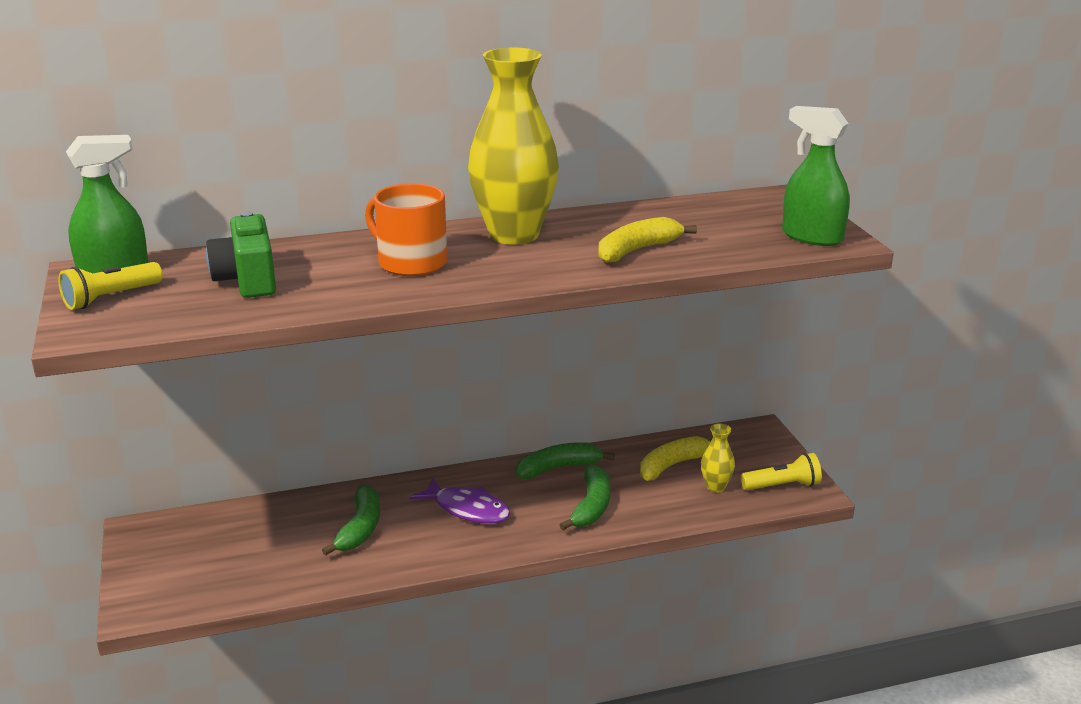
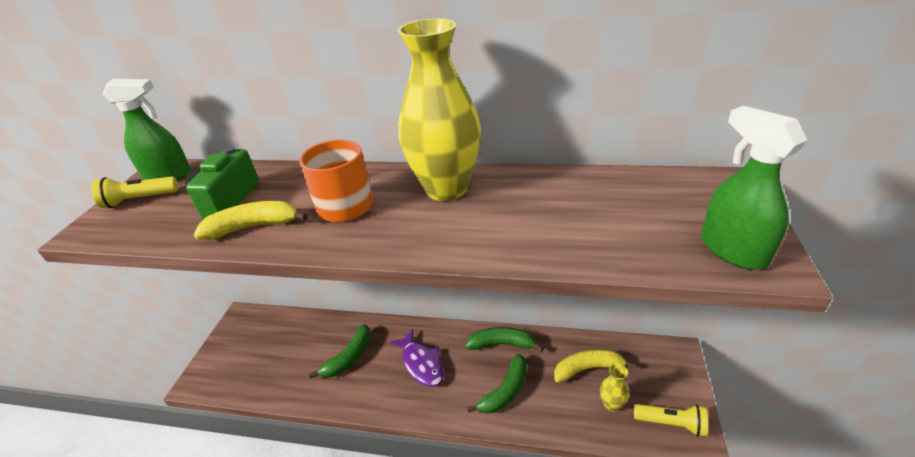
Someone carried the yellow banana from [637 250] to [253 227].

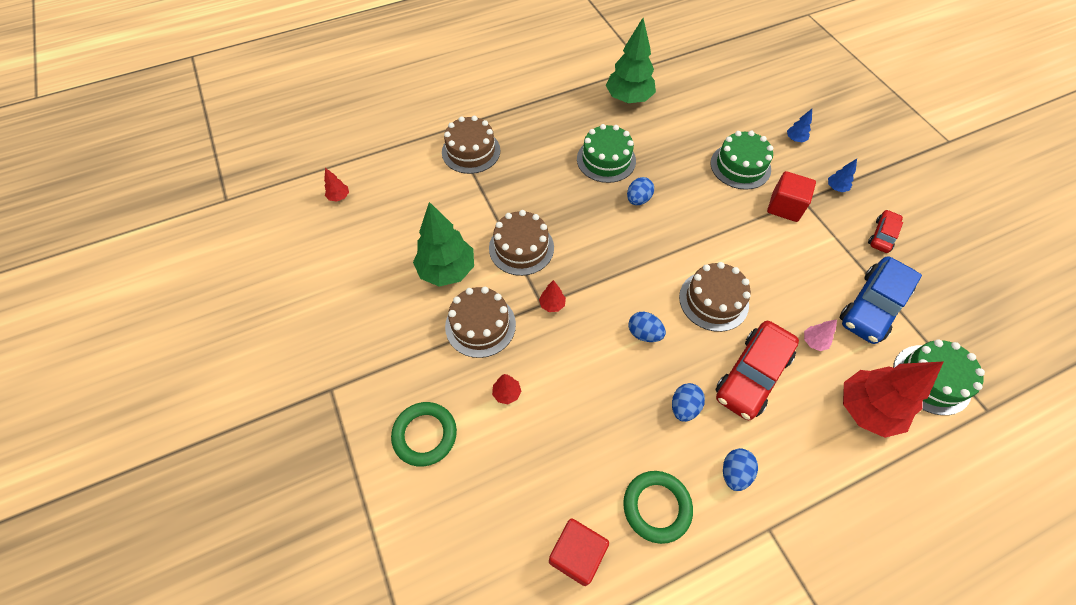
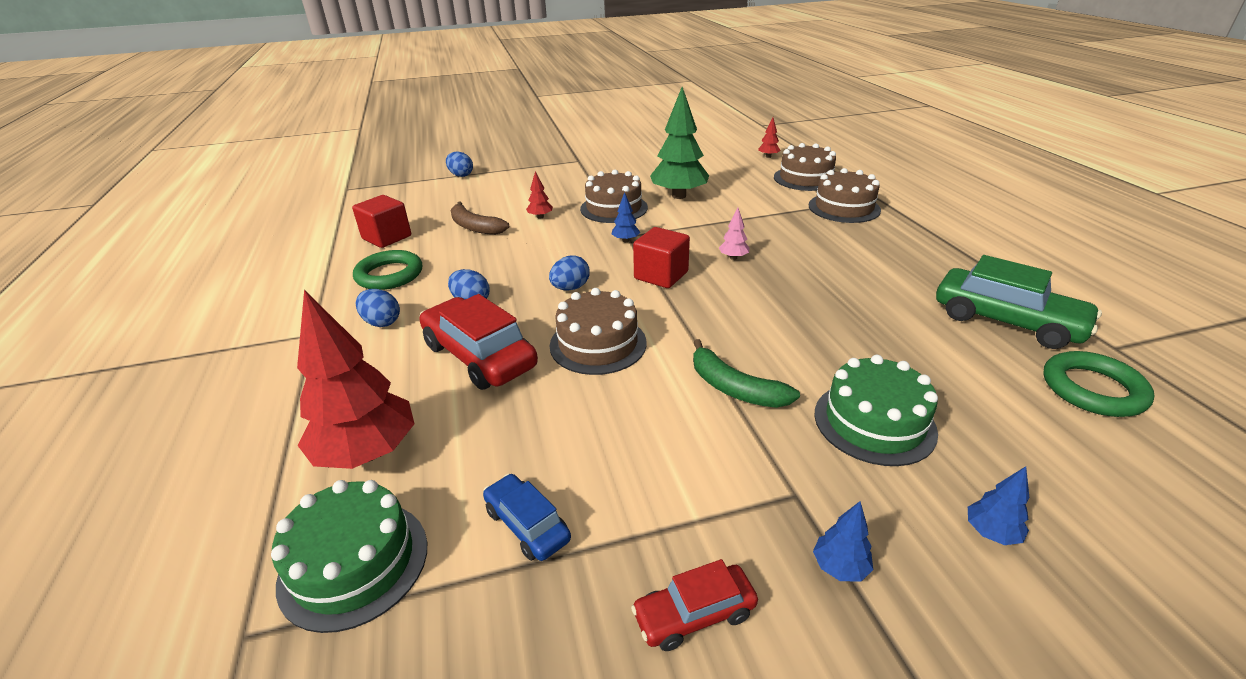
Someone carried the green ring from [425 435] to [1092 389].
Someone carried the brown cake from [521 248] to [805 178].
Someone repainted the red tree at [552 304], which became the blue tree at [625 240].
Someone took away the green cake at [606 160].
Someone swapped the green tree at [628 99] for the green car at [1006 321].
Someone carried the blue egg from [638 199] to [461 175].
Someone carried the red cube from [785 207] to [661 275].
Someone carried the pink tree from [813 342] to [733 258].
Someone scaled the blue car at [872 306] by 0.54.
Someone rotated the red car at [882 235] by 120 degrees clockwise.
Someone put down the brown banana at [475 227].
Someone put down the green banana at [734 388].

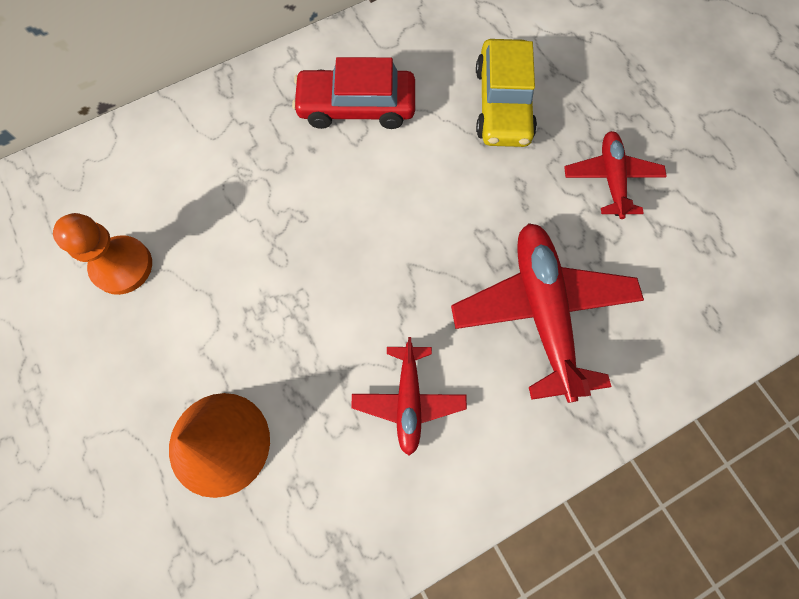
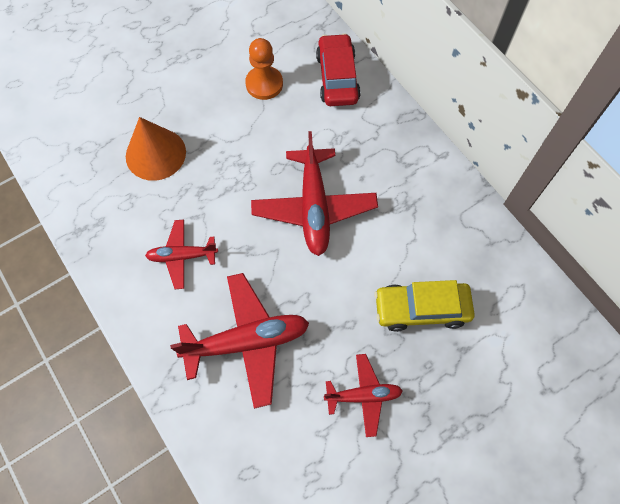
Someone carried the red car from [356 107] to [337 78].
Someone put down the red plane at [314 207].

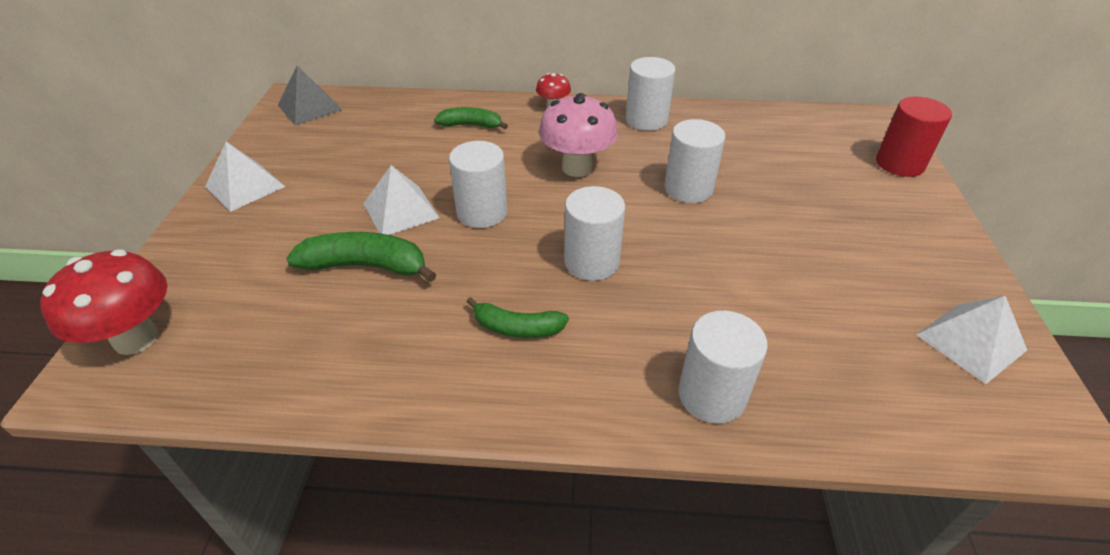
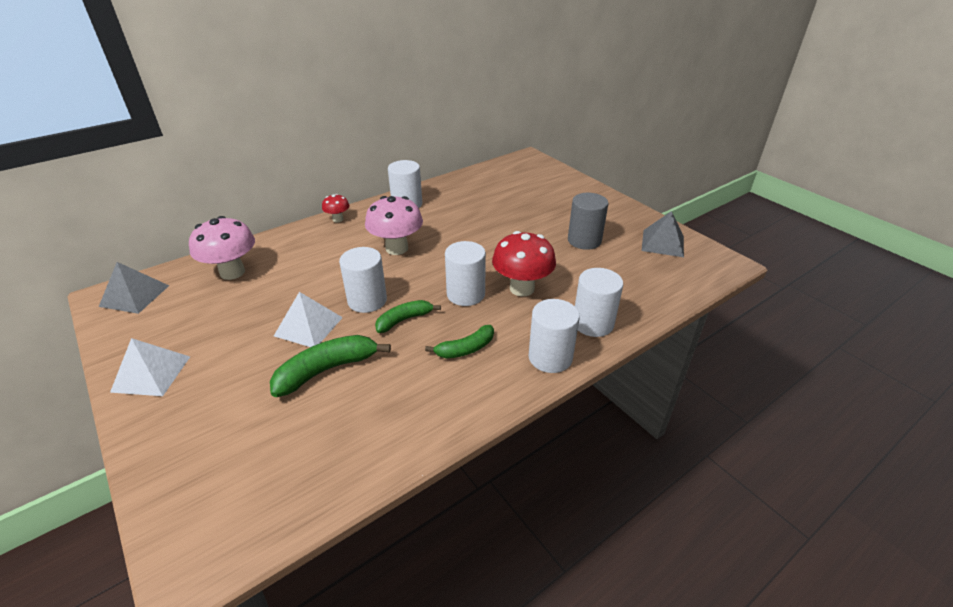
Someone carried the red mushroom from [136 338] to [522 288].
Someone carried the green banana from [471 125] to [404 320].
Someone carried the white cylinder from [688 188] to [550 357].
Someone took away the red cylinder at [899 164].
Someone repainted the white pyramid at [970 342], which became the grey pyramid at [662 243].
Someone put down the pink mushroom at [232 272].
Someone put down the grey cylinder at [584 240].

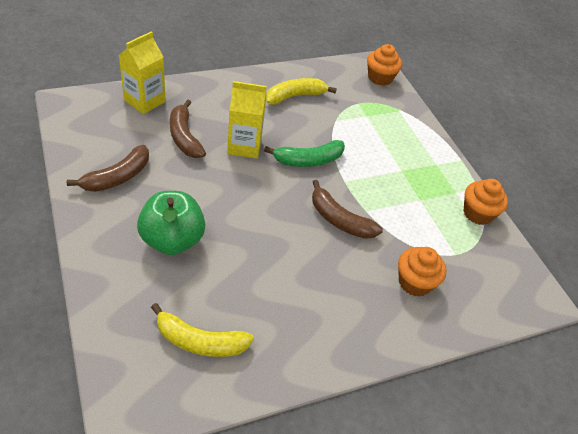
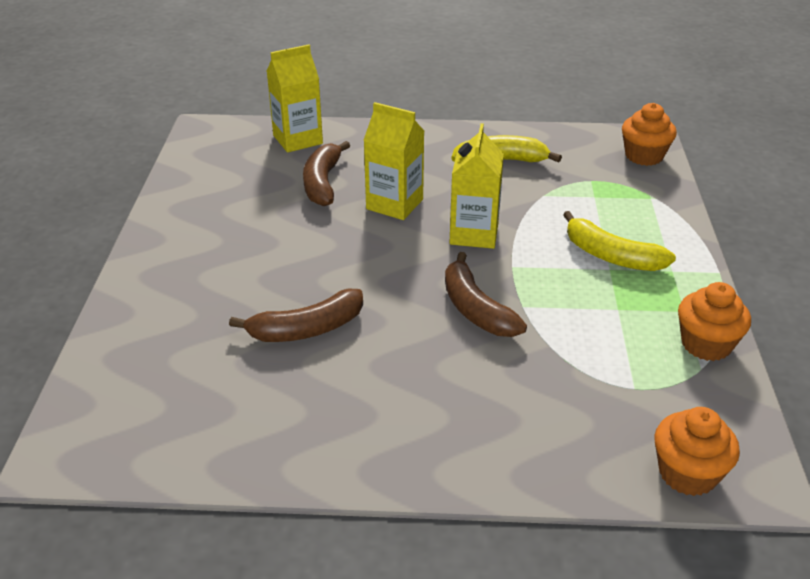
Someone carried the brown banana from [117 177] to [307 329].
Someone took away the green apple at [172 240].
Someone carried the yellow banana from [200 341] to [611 256].
Someone swapped the green banana at [308 160] for the yellow carton at [474 234].
Someone carried the orange cupcake from [415 282] to [687 473].

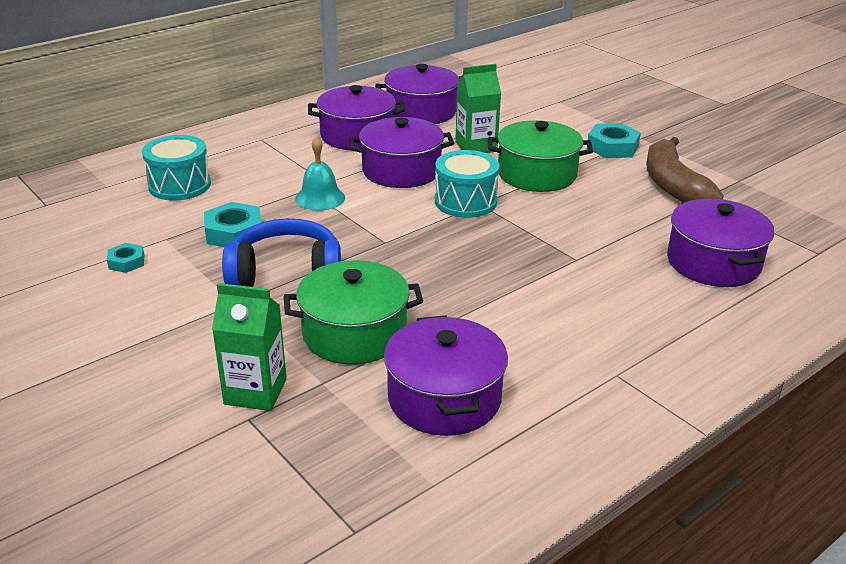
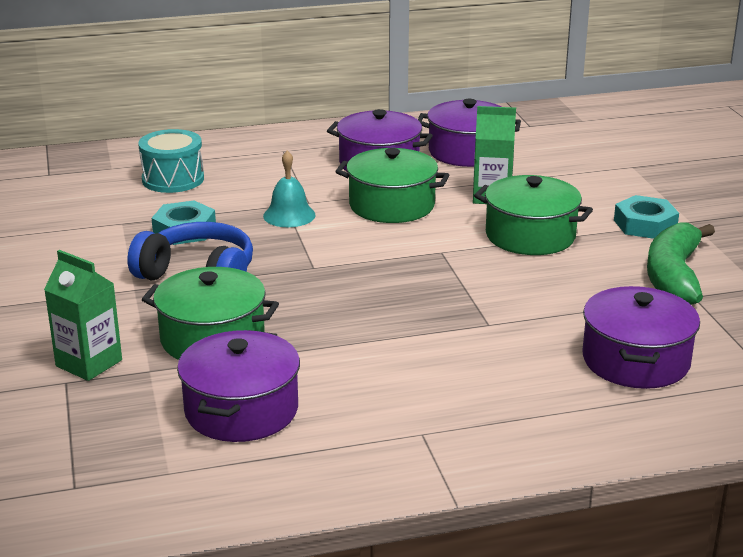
Someone took away the turquoise nut at [126 262].
Someone repainted the purple pot at [401 171], which became the green pot at [391 205].
Someone took away the turquoise drum at [465 201].
Someone repainted the brown banana at [673 186], which became the green banana at [674 277].

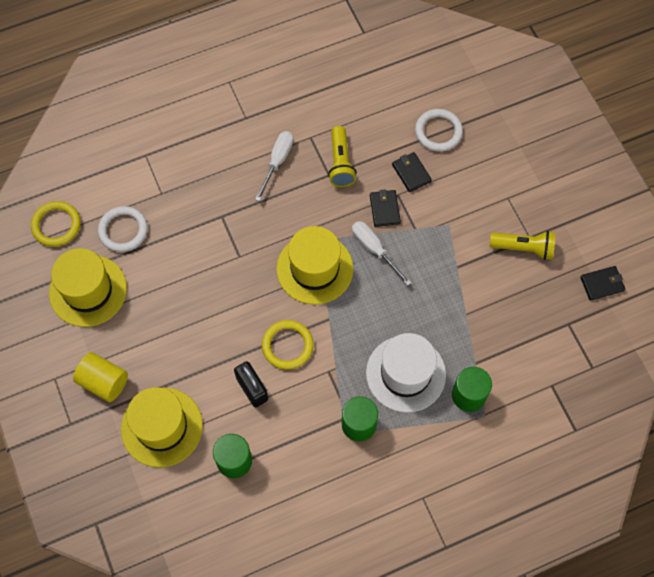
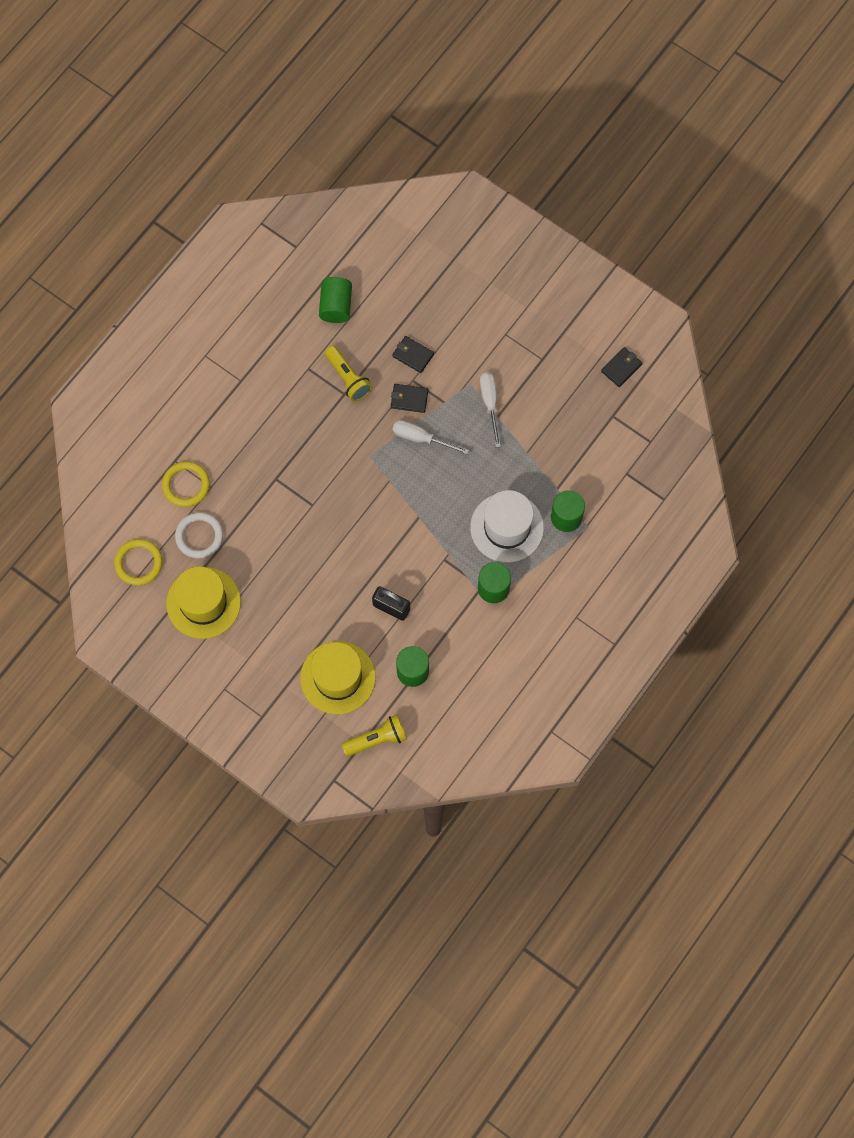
Someone took away the yellow cylinder at [104 382].
Someone carried the white screwdriver from [277 162] to [490 403].
Someone carried the yellow ring from [287 346] to [186 485].
Someone took away the yellow hat at [315 269].
Someone rotated the black wallet at [384 209] by 45 degrees counterclockwise.
Someone took away the white ring at [438 132].
Someone carried the yellow flashlight from [523 248] to [377 739].
Someone put down the green cylinder at [336 306].

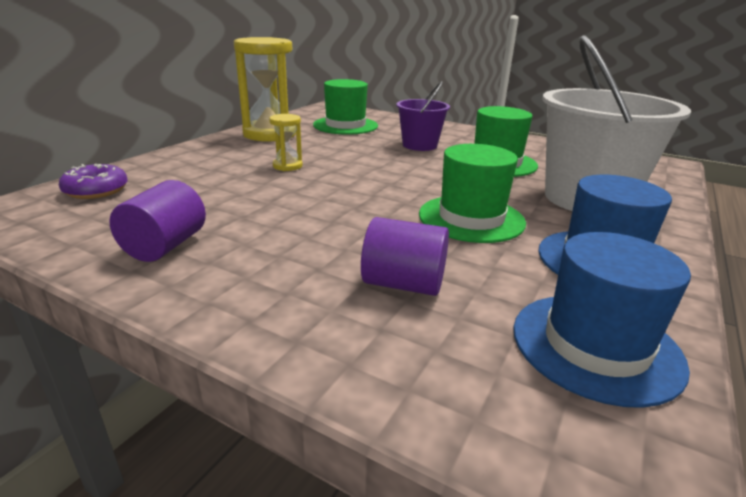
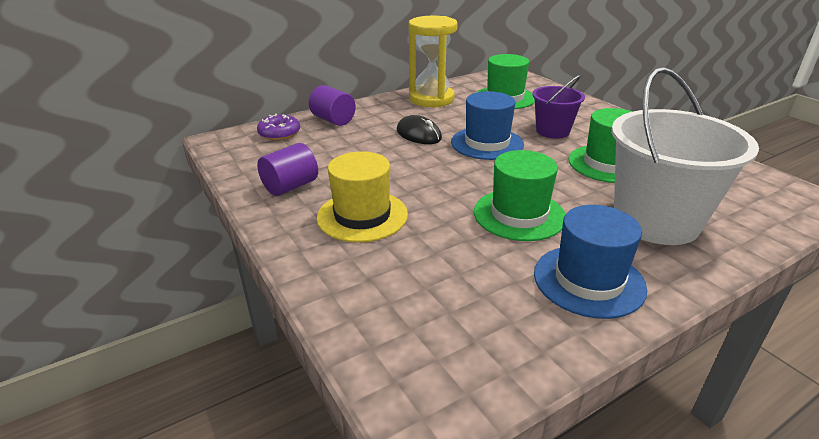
Someone swapped the yellow hourglass at [287 166] for the black mouse at [418 134].
Someone carried the purple cylinder from [403 284] to [333 120].
Someone carried the blue hat from [595 346] to [487 143].
Someone put down the yellow hat at [362 216].

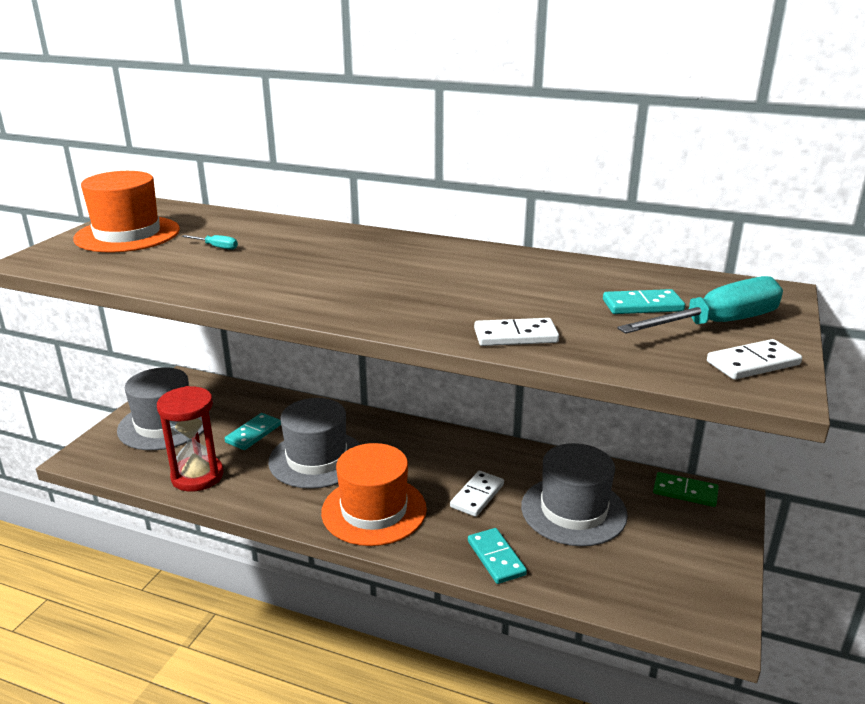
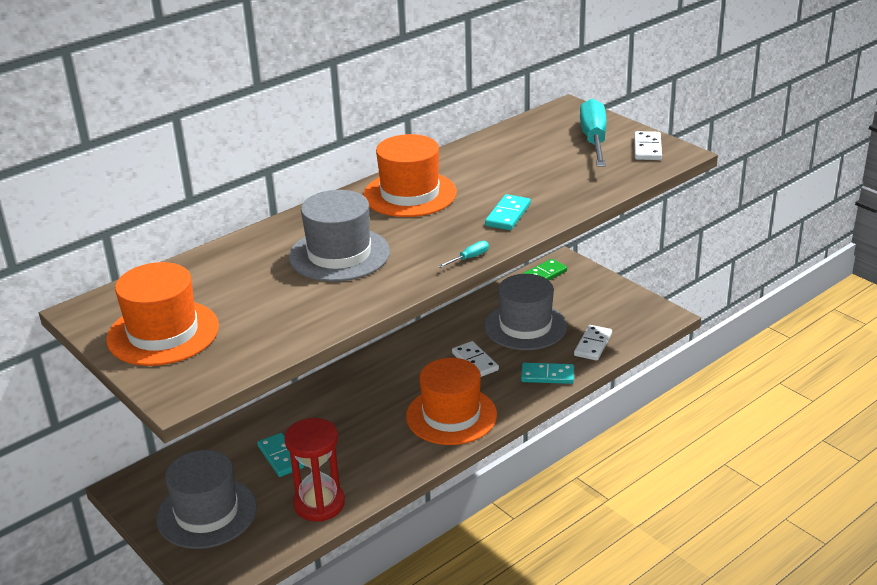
Someone carried the turquoise screwdriver from [216 247] to [469 258].
Someone carried the grey hat from [317 459] to [339 254].
Someone carried the white domino from [515 336] to [593 345].
Someone carried the turquoise domino from [642 306] to [508 215].
Someone put down the orange hat at [410 194].

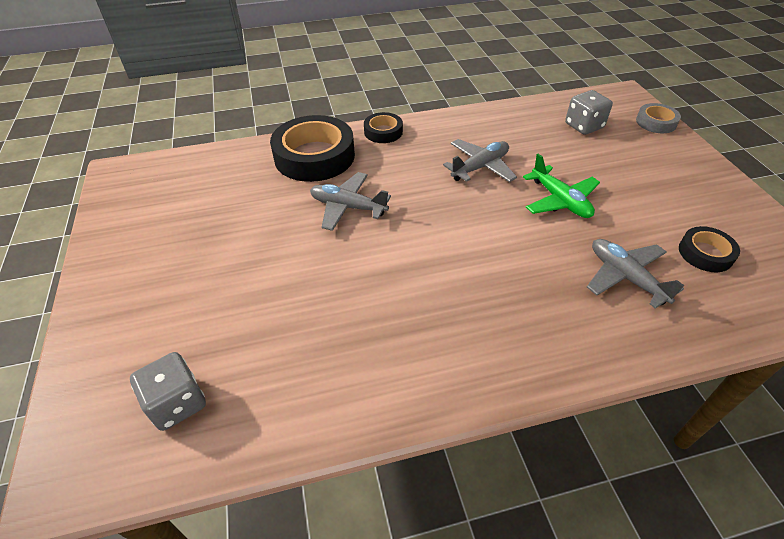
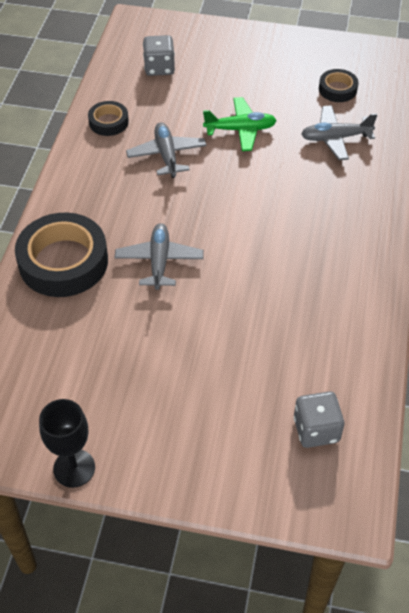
Someone rotated the grey plane at [348 207] by 135 degrees clockwise.
Someone carried the black tape from [383 132] to [108 122].
Someone took away the grey tape at [656 122].
Someone put down the black goblet at [74 468].

